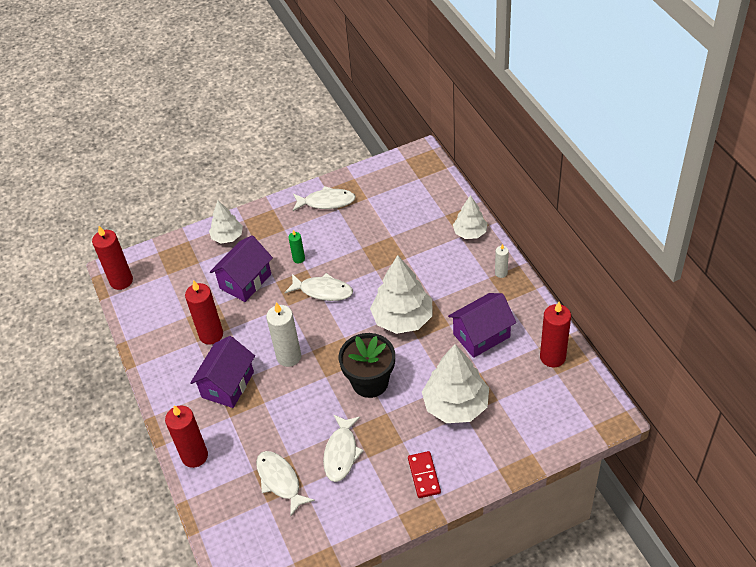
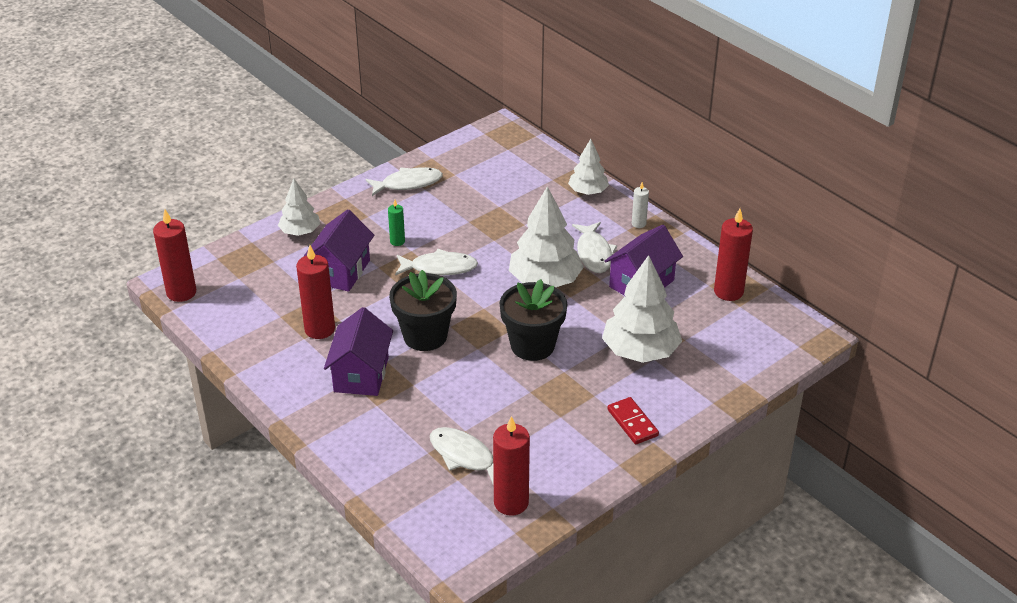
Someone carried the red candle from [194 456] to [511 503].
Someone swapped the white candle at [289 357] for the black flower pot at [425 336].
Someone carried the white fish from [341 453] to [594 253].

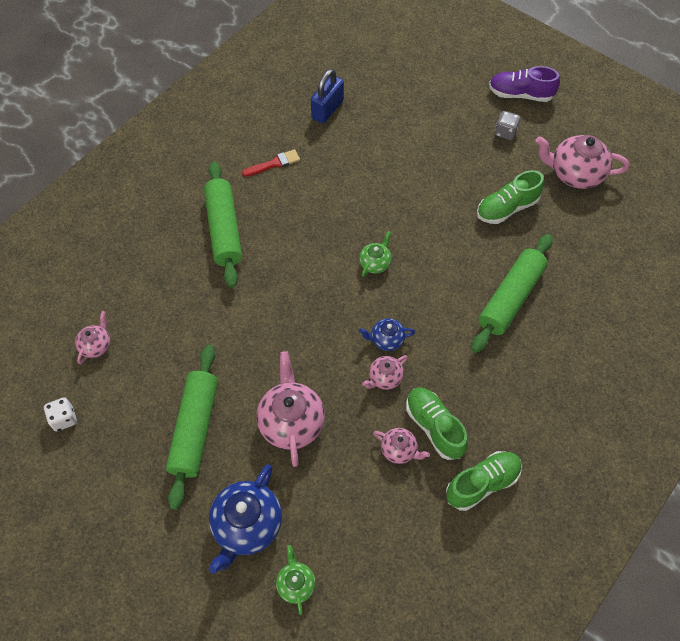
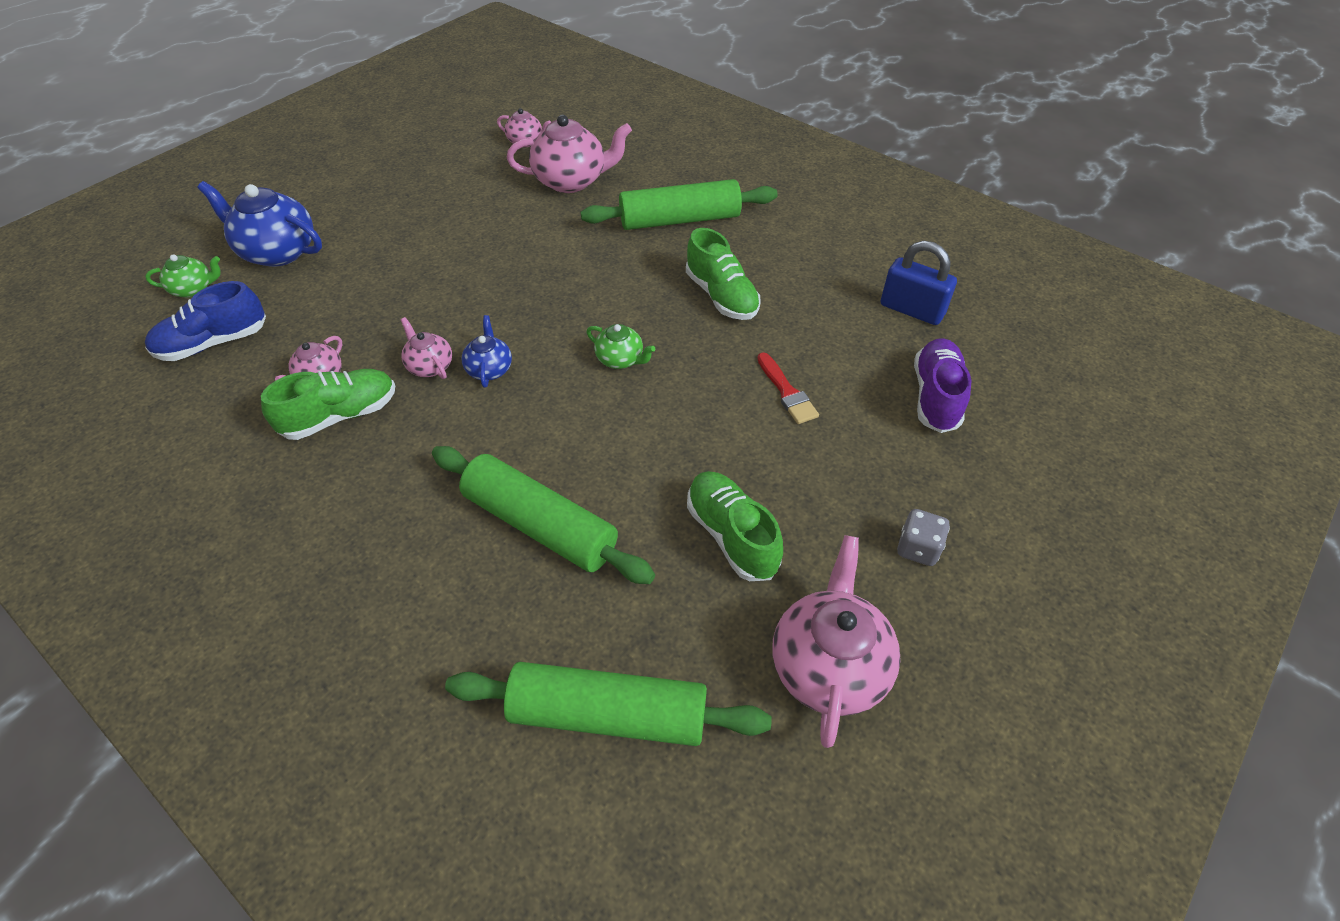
Someone took away the white dice at [64 419].
Someone carried the green rolling pin from [195 429] to [608 714].
Someone carried the red brush from [274 163] to [787 392].
Someone carried the pink teapot from [291 422] to [572 181].
Someone carried the green shoe from [482 483] to [721 296].
Someone carried the purple shoe from [520 94] to [936 396].
Someone put down the blue shoe at [213 343].

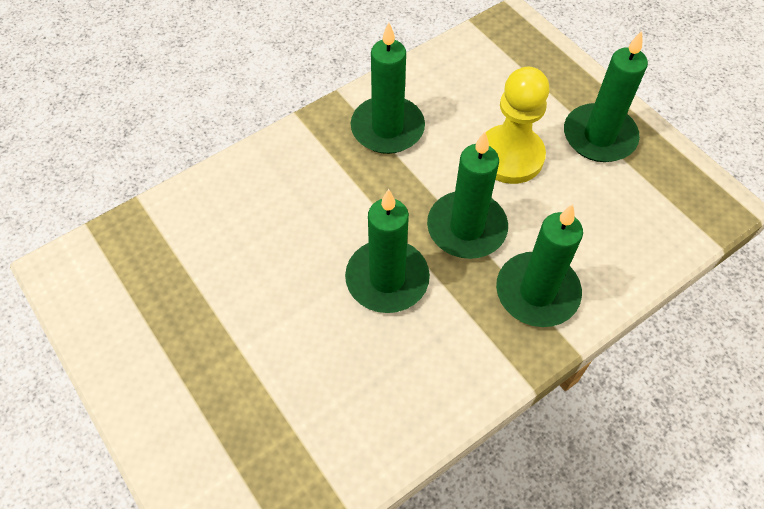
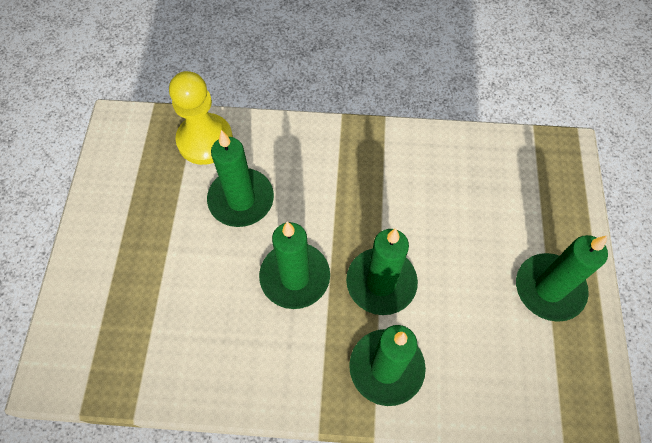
Someone carried the green candle from [387 128] to [241 199].
Someone carried the yellow pawn from [510 156] to [205 140].

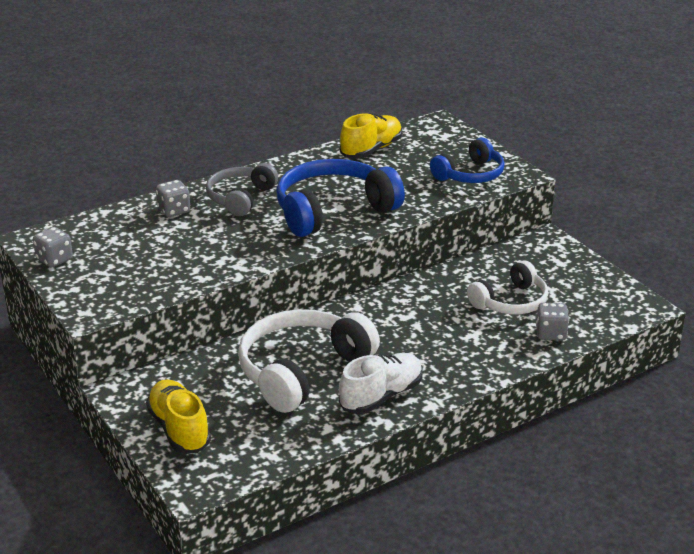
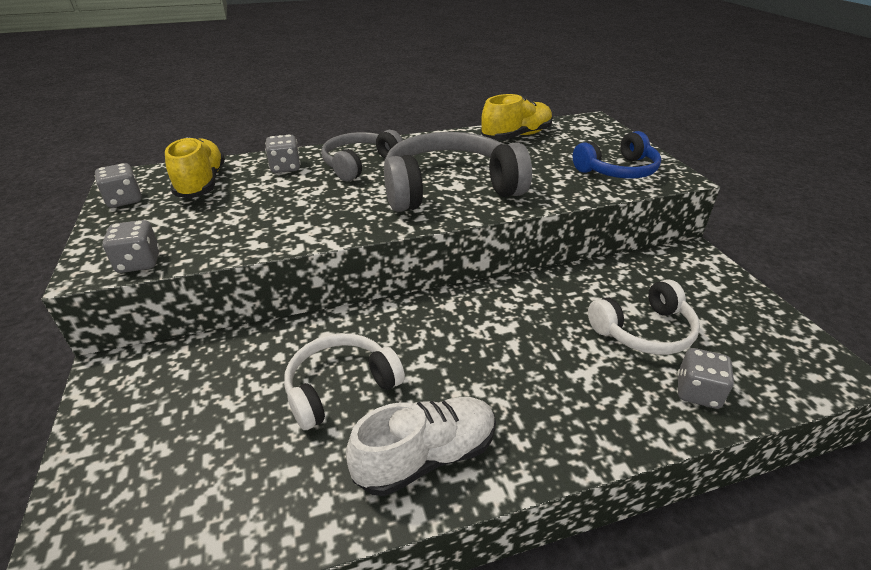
Someone carried the yellow shoe from [179 429] to [202 183].
Someone scaled the white headphones at [302 371] by 0.61.
Someone repainted the blue headphones at [333 210], which became the grey headphones at [449 188].
Someone put down the grey dice at [139 263].

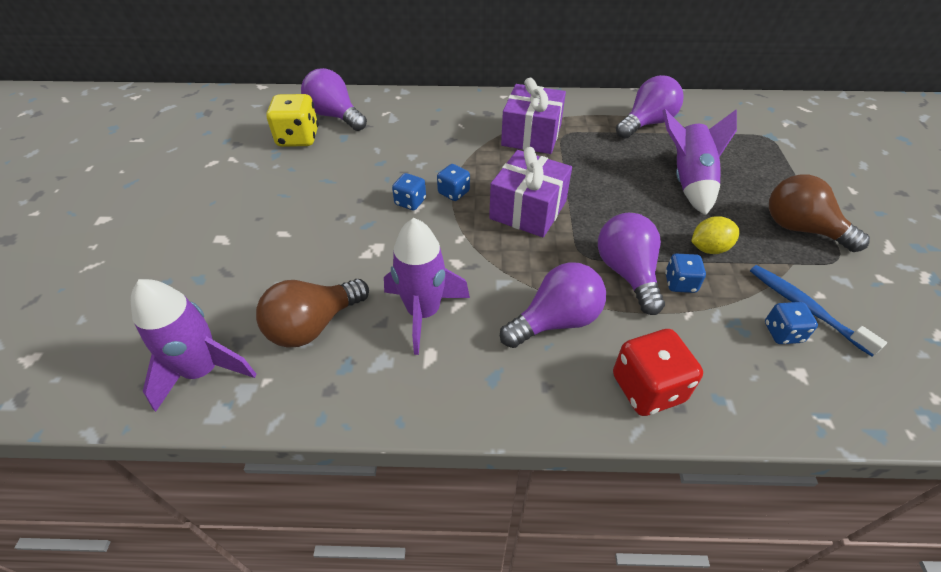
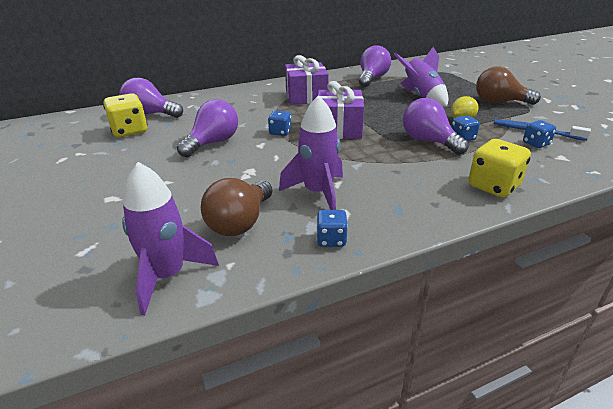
Someone carried the blue dice from [410 202] to [331 240].
Someone carried the purple light bulb from [556 321] to [213 143].
Someone repainted the red dice at [647 388], which became the yellow dice at [493 186].

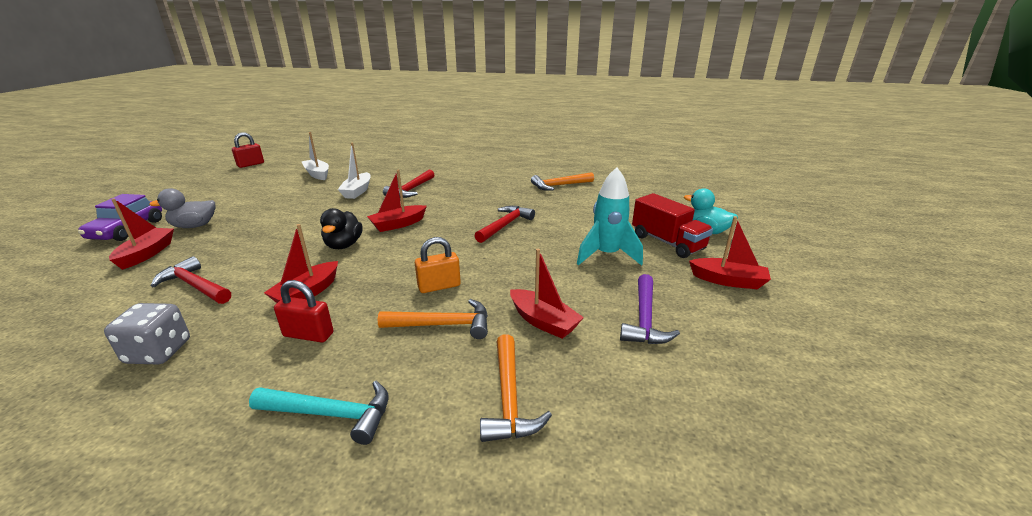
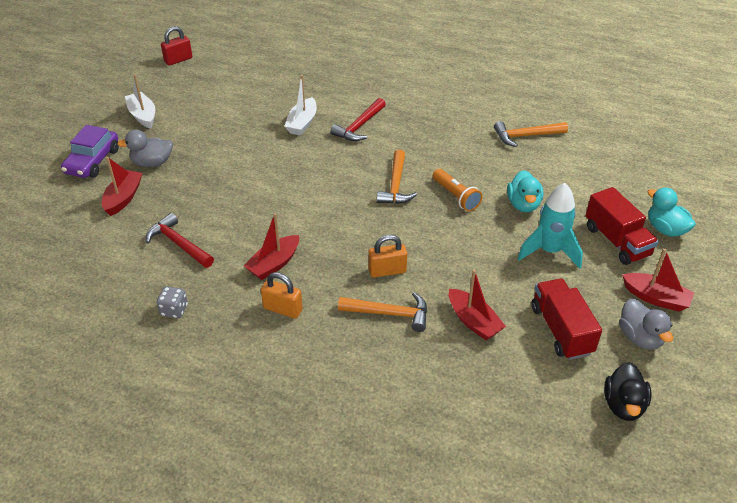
Someone scaled the grey dice at [159 352] by 0.67.
Someone took away the turquoise hammer at [331 414].
Someone repainted the red padlock at [308 335], which became the orange padlock at [282 309].
Someone carried the white boat from [317 174] to [143 115].
Someone carried the black duck from [344 245] to [623 405].
Someone took away the red boat at [398 224].
Someone swapped the red hammer at [505 225] for the orange flashlight at [456 196].
Someone carried the orange hammer from [509 398] to [396 185].
Someone swapped the purple hammer at [644 319] for the red truck at [561 330].
Someone put down the turquoise duck at [523 204].
Someone put down the grey duck at [640 337].

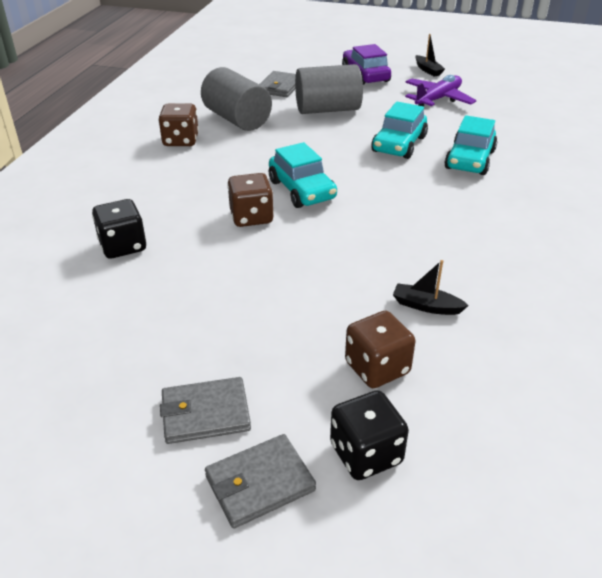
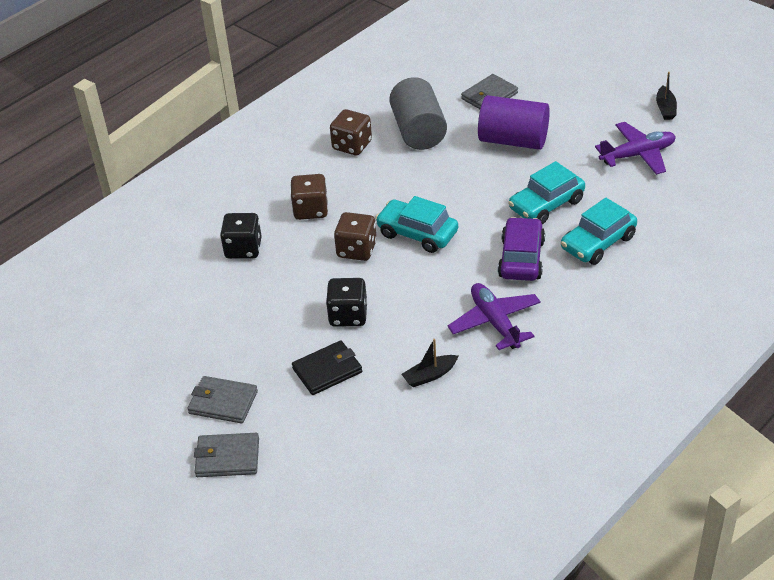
Someone rotated the turquoise car at [301 190] by 120 degrees clockwise.
Someone repainted the grey cylinder at [327 110], which became the purple cylinder at [513 140].
Someone carried the black dice from [366 454] to [348 315].
Someone carried the purple car from [365 75] to [521 258].
Someone carried the brown dice from [377 368] to [311 210].
Someone rotated the black boat at [426 306] by 75 degrees counterclockwise.
Someone put down the black wallet at [327 370].
Someone put down the purple plane at [495 322].

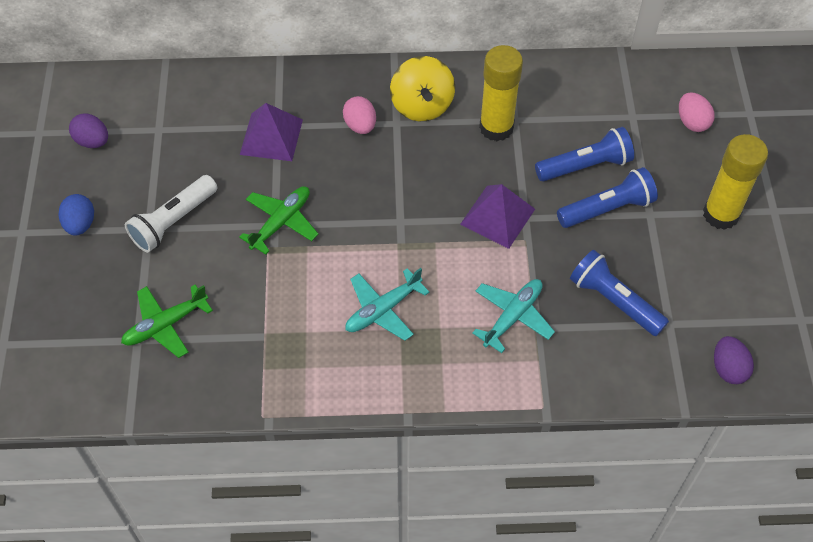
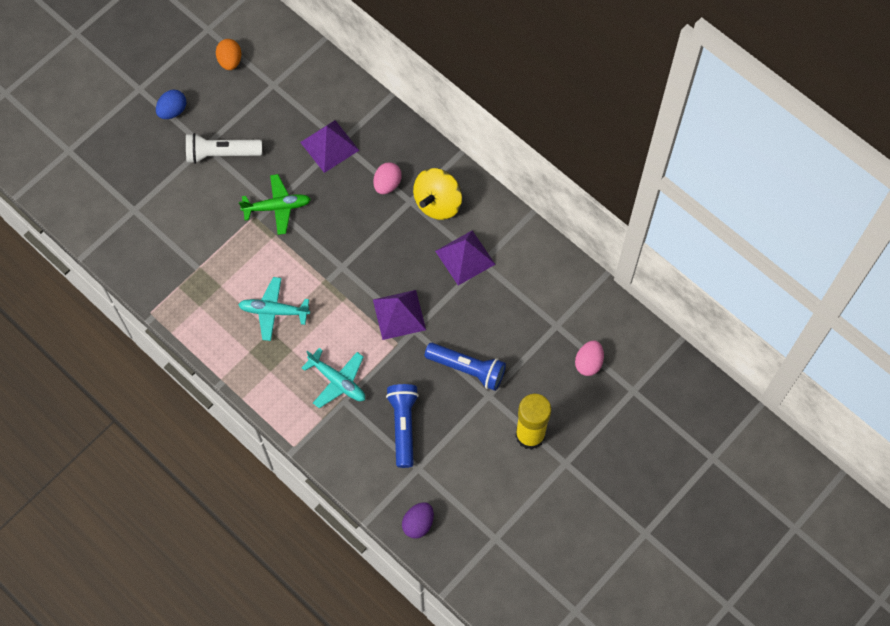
Someone repainted the purple egg at [92 141], which became the orange egg at [230 61].
Someone took away the green plane at [165 325].
Someone rotated the turquoise plane at [513 316] by 45 degrees clockwise.
Someone swapped the yellow glue stick at [496 127] for the purple pyramid at [465 257].
Someone took away the blue flashlight at [585 166].

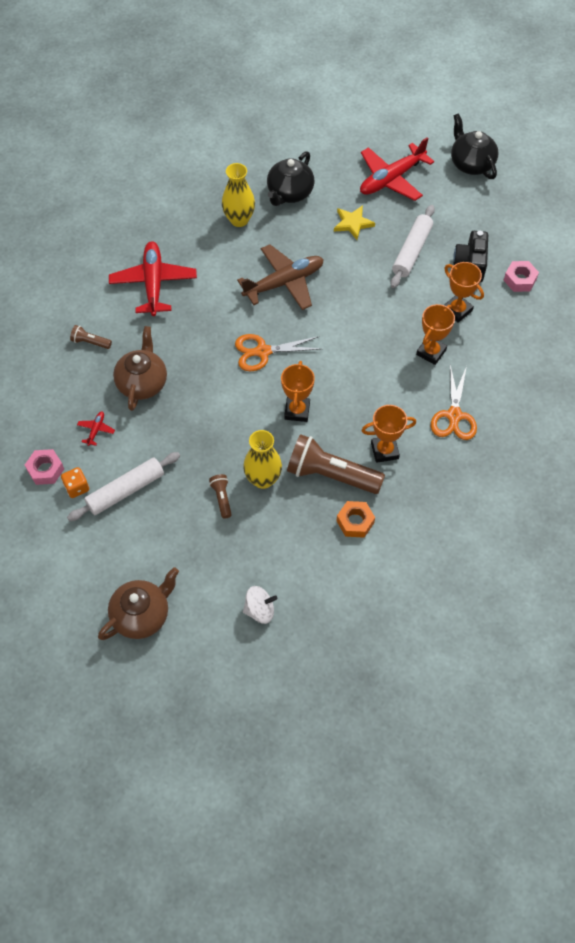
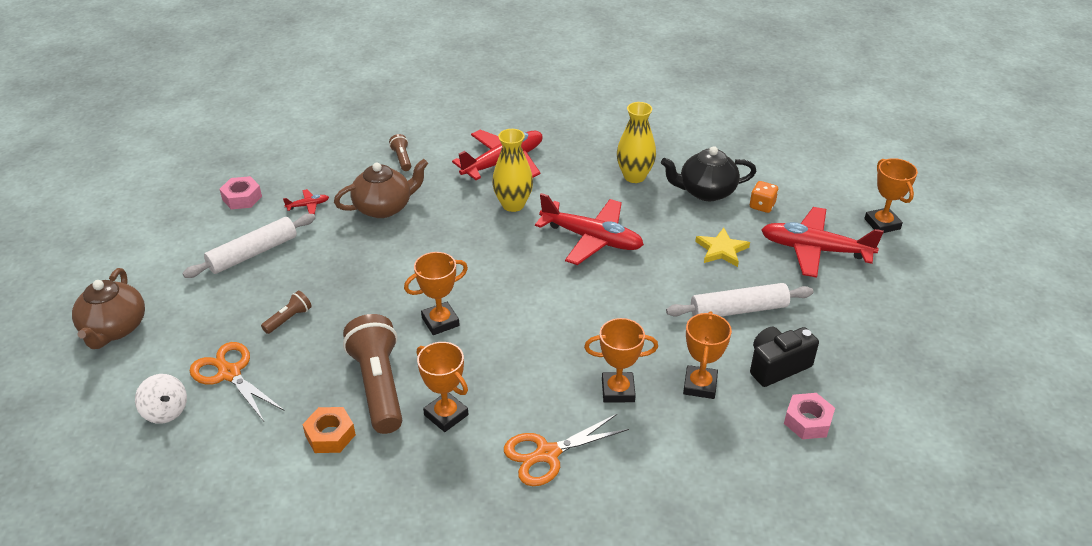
Someone carried the orange dice from [77 487] to [762 206].
Someone rotated the white rolling pin at [125 490] by 60 degrees counterclockwise.
Someone rotated the brown teapot at [142 615] by 75 degrees clockwise.
Someone carried the orange scissors from [263 352] to [230 373].
Someone repainted the brown plane at [284 283], which became the red plane at [592 239].
Someone carried the yellow vase from [263 479] to [513 205].
Someone took away the black teapot at [471 163].
Someone put down the orange trophy at [882 224].

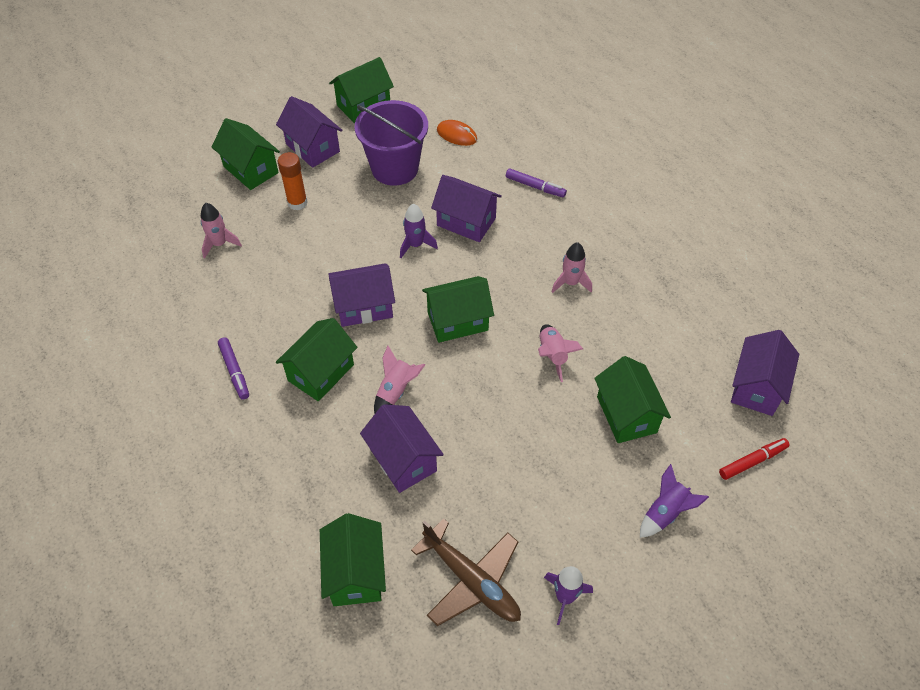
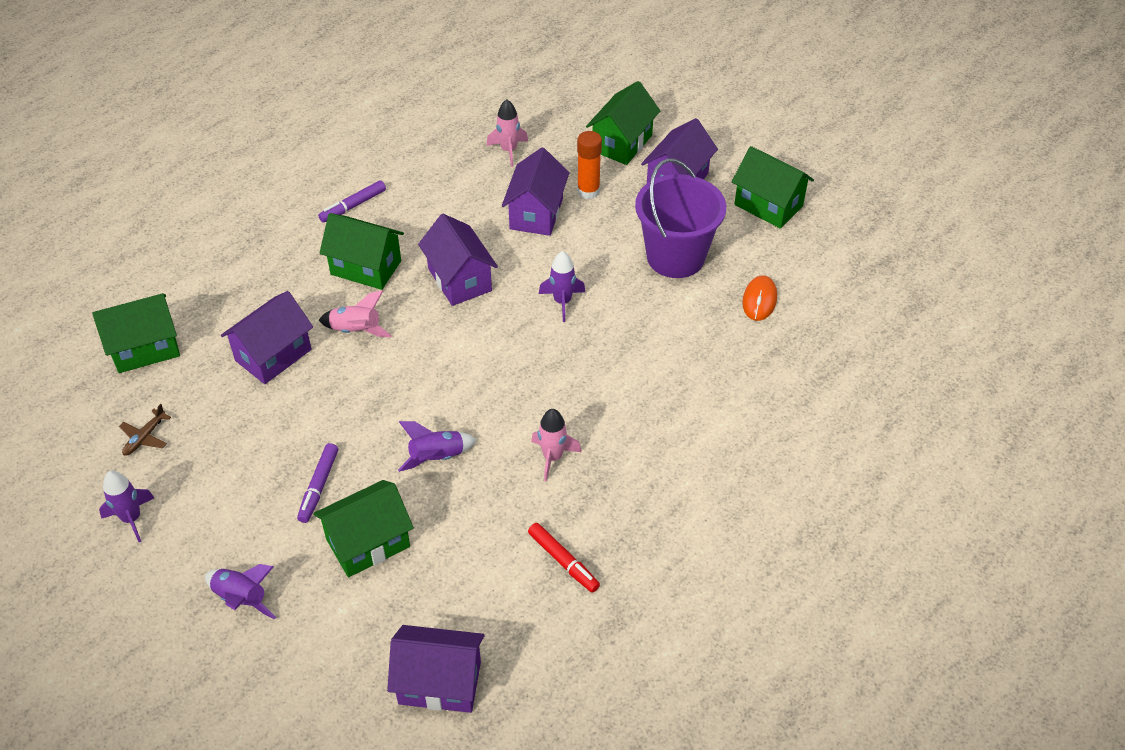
Someone scaled the brown plane at [471 580] by 0.46.
Someone took away the green house at [457 321].
Someone carried the purple house from [466 222] to [536 213].
Someone carried the purple marker from [535 187] to [319 486].
Someone repainted the pink rocket at [552 355], which became the purple rocket at [437 457].
Someone carried the red marker from [752 461] to [563 561].

